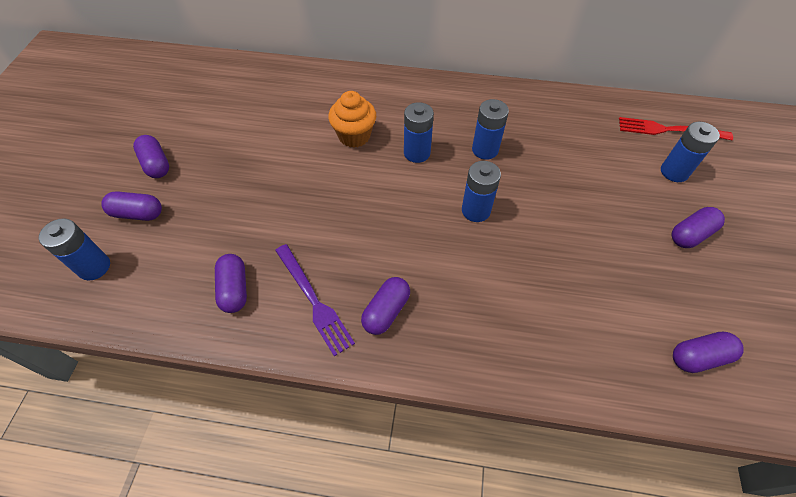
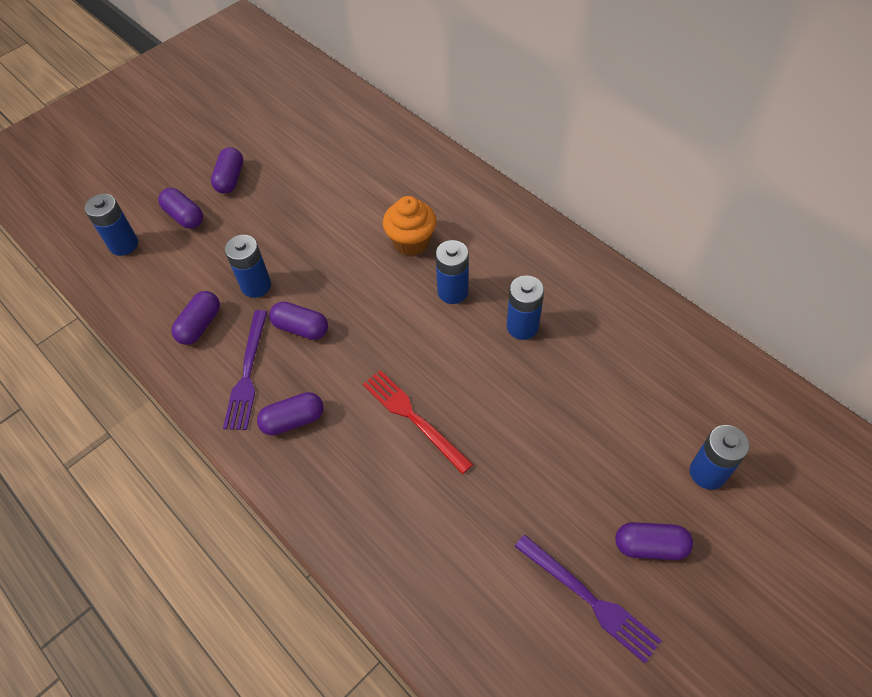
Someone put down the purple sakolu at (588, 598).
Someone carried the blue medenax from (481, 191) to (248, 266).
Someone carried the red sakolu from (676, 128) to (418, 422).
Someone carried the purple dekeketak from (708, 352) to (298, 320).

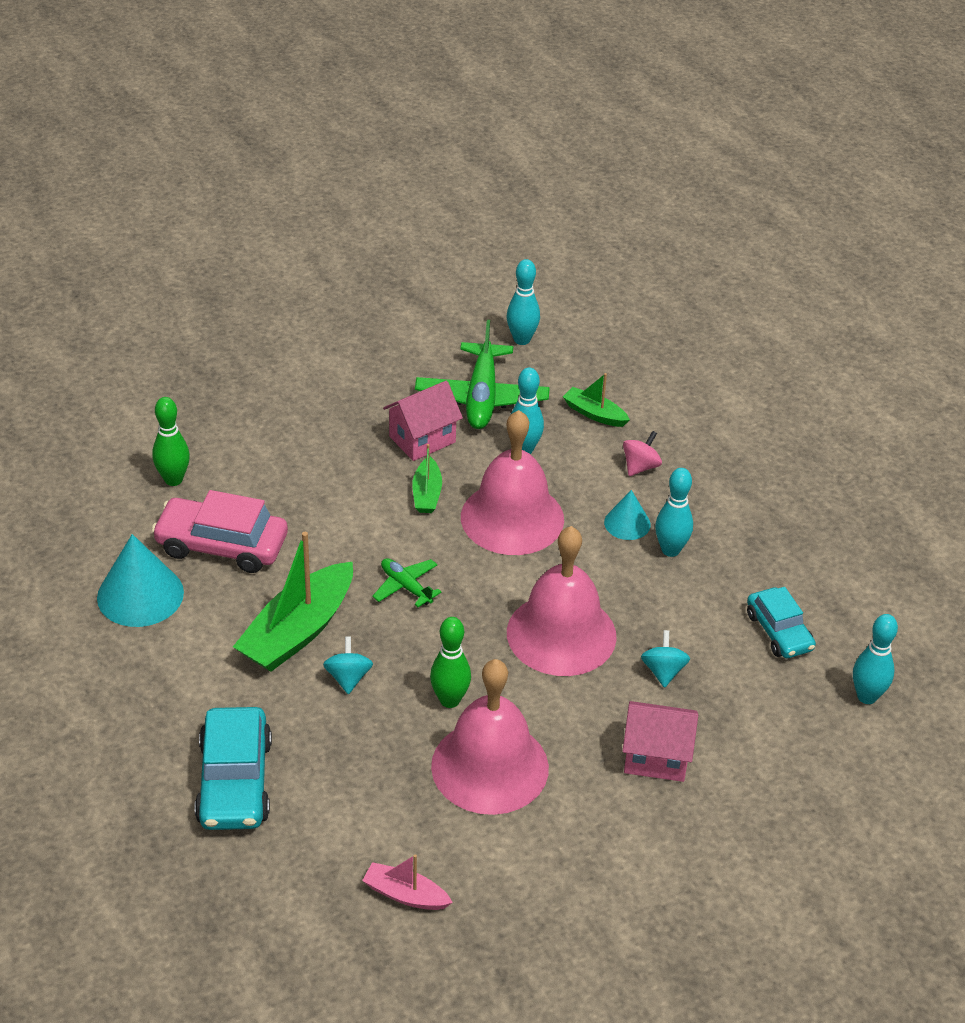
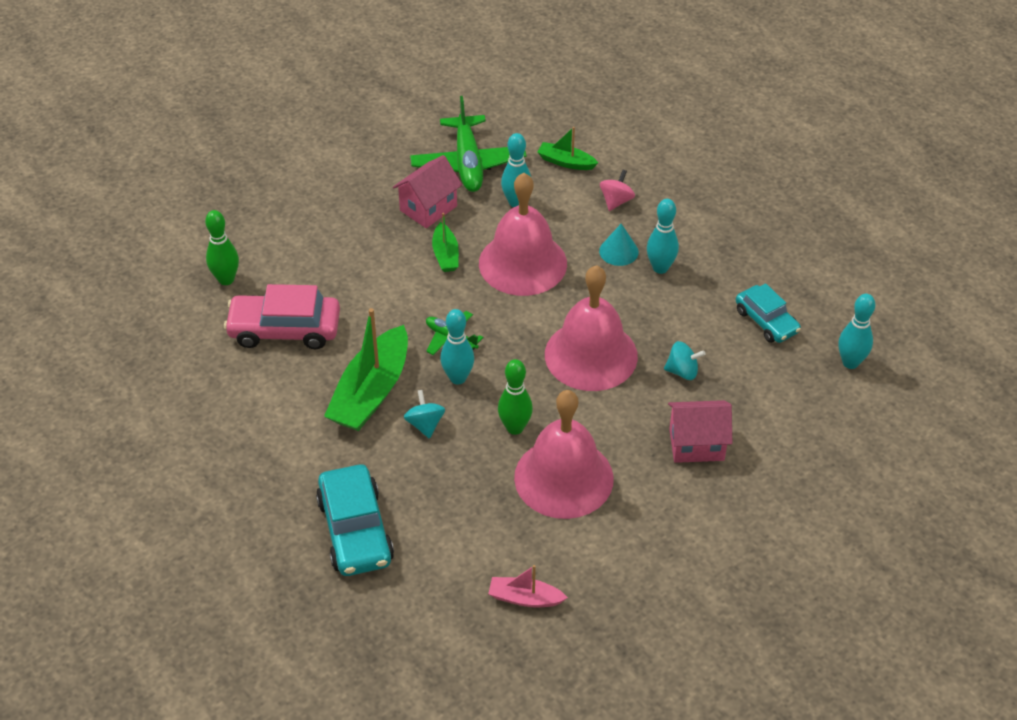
Someone took away the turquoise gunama at (140, 580).
Someone carried the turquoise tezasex from (523, 302) to (457, 347).
Someone rotated the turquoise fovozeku at (665, 659) by 105 degrees clockwise.

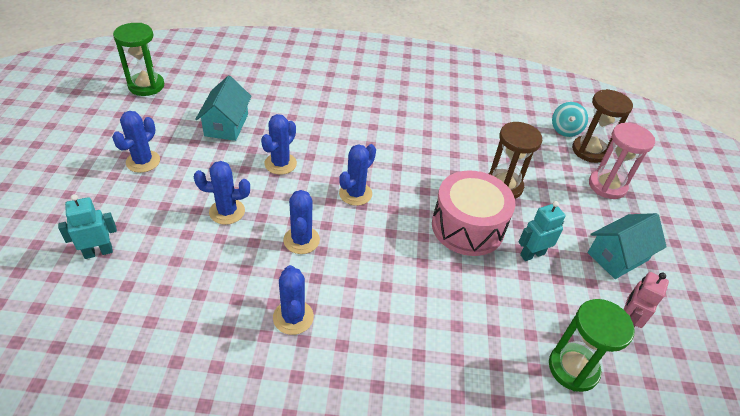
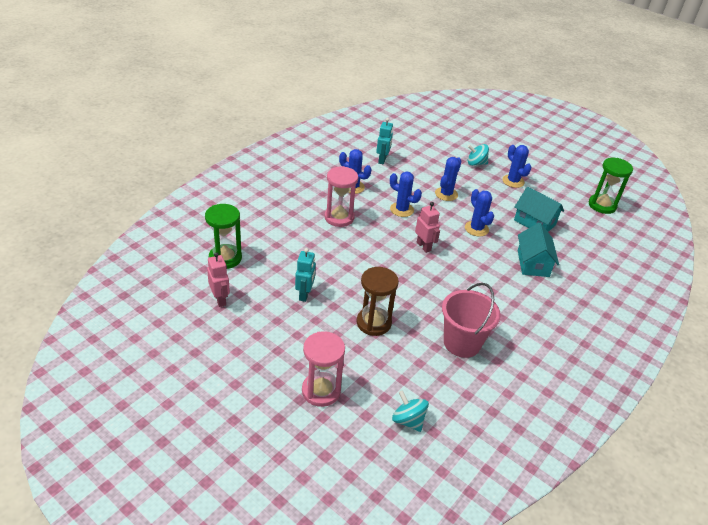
Someone took away the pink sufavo at (473, 213).
Someone took away the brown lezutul at (602, 126).
Someone put down the pink lezutul at (341, 196).
Someone put down the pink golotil at (471, 320).
Someone put down the turquoise fovozeku at (478, 155).
Someone carried the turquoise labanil from (87, 226) to (384, 141).
Someone carried the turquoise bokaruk from (627, 246) to (538, 250).
Someone swapped the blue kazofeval at (357, 175) for the pink labanil at (427, 227).

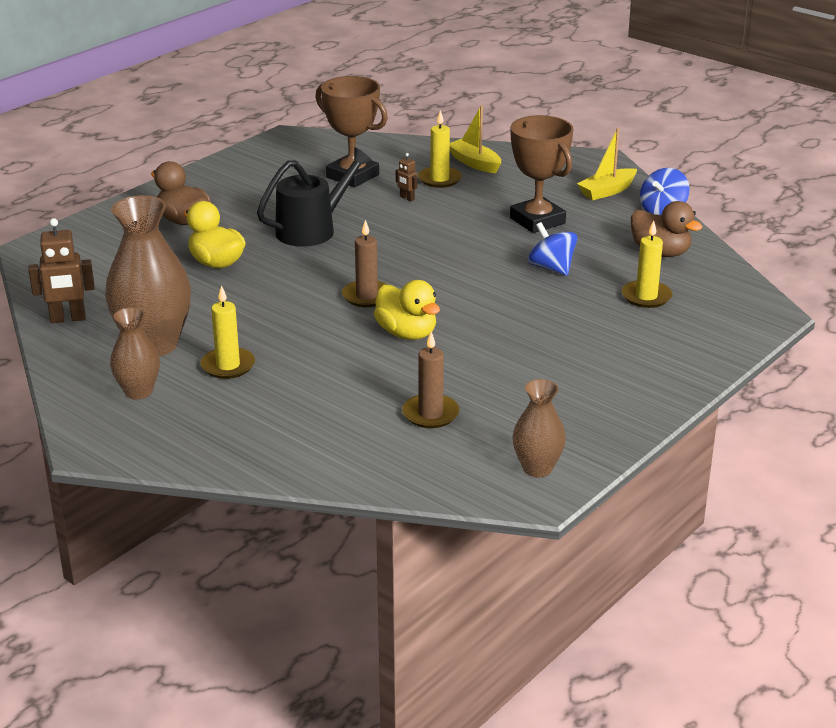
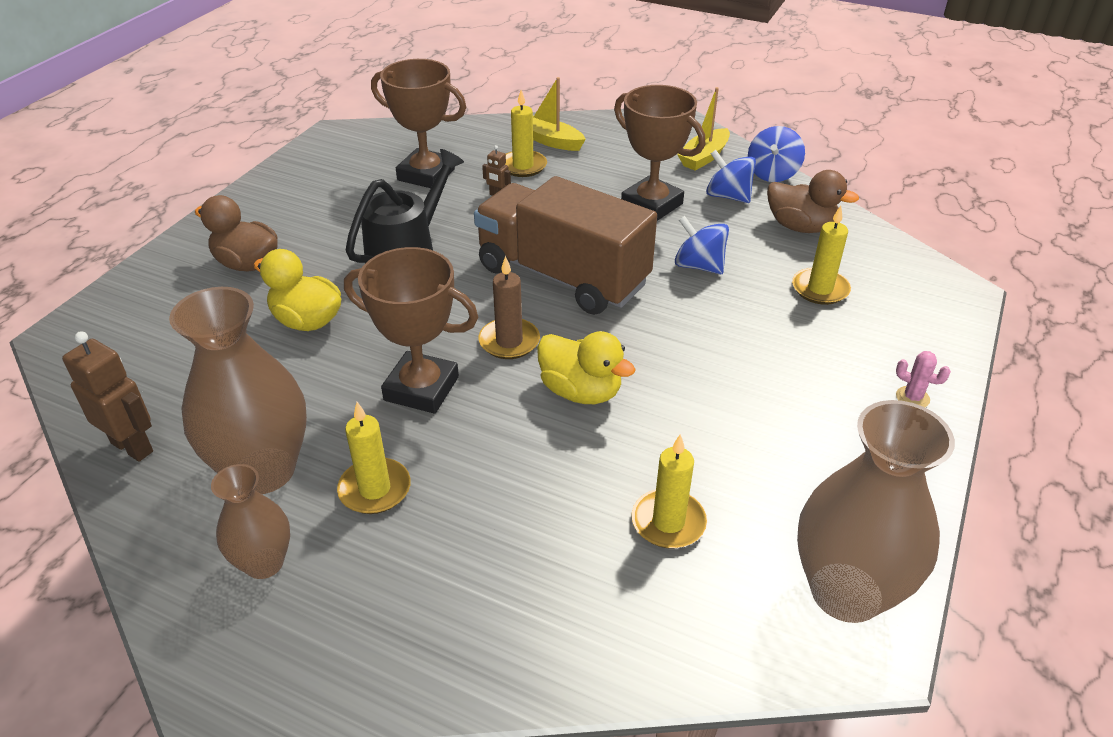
Someone put down the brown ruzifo at (411, 330).
Someone put down the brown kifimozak at (565, 245).
Someone put down the blue fovozeku at (731, 176).
Someone put down the pink kazofeval at (923, 379).
Someone repainted the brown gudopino at (430, 379), which became the yellow gudopino at (669, 491).
Someone rotated the brown labanil at (61, 270) by 120 degrees counterclockwise.
Someone scaled the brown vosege at (539, 428) by 1.80.

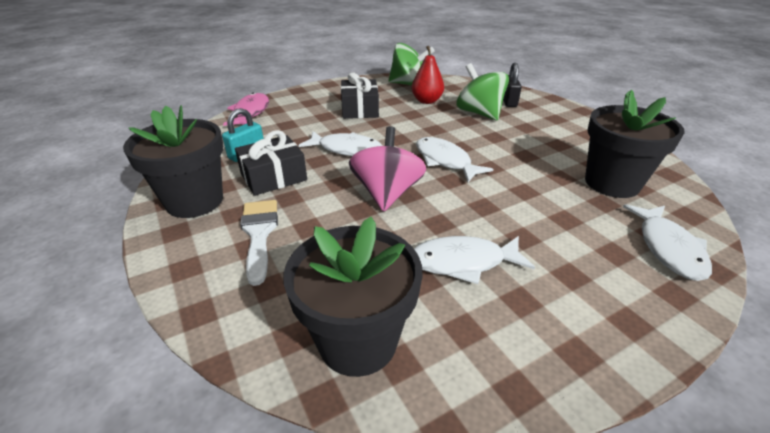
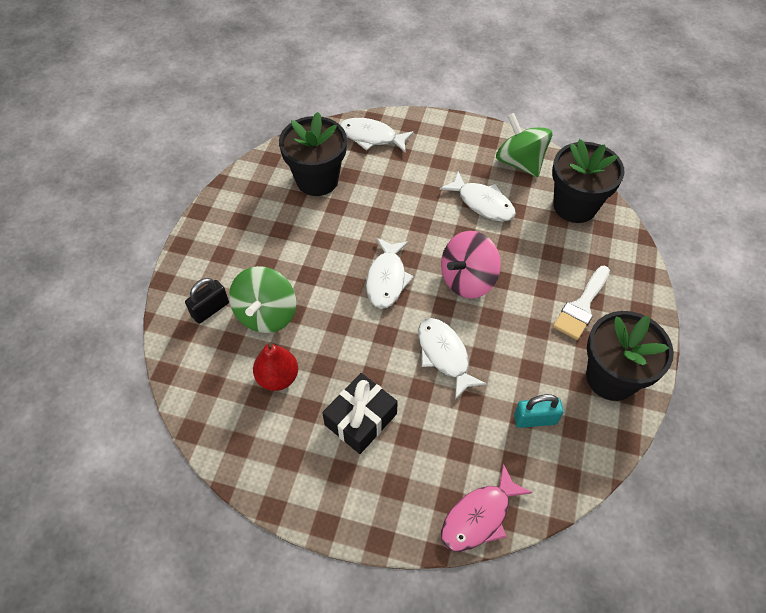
Someone took away the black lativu at (271, 163).
Someone carried the green fovozeku from (411, 64) to (524, 145).
Someone rotated the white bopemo at (667, 242) by 120 degrees counterclockwise.

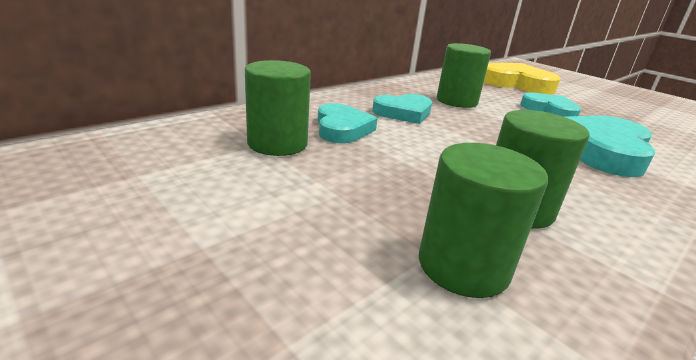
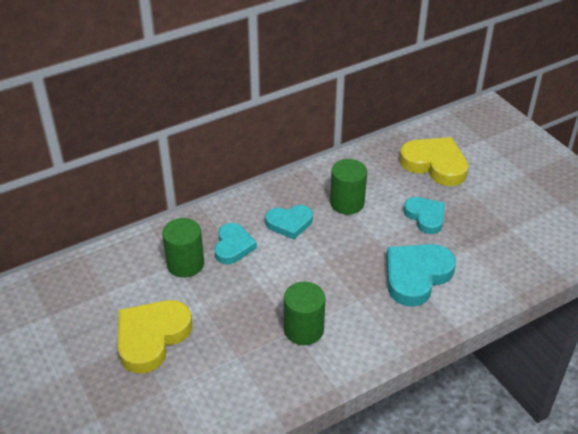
Someone took away the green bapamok at (483, 220).
Someone put down the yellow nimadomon at (155, 336).

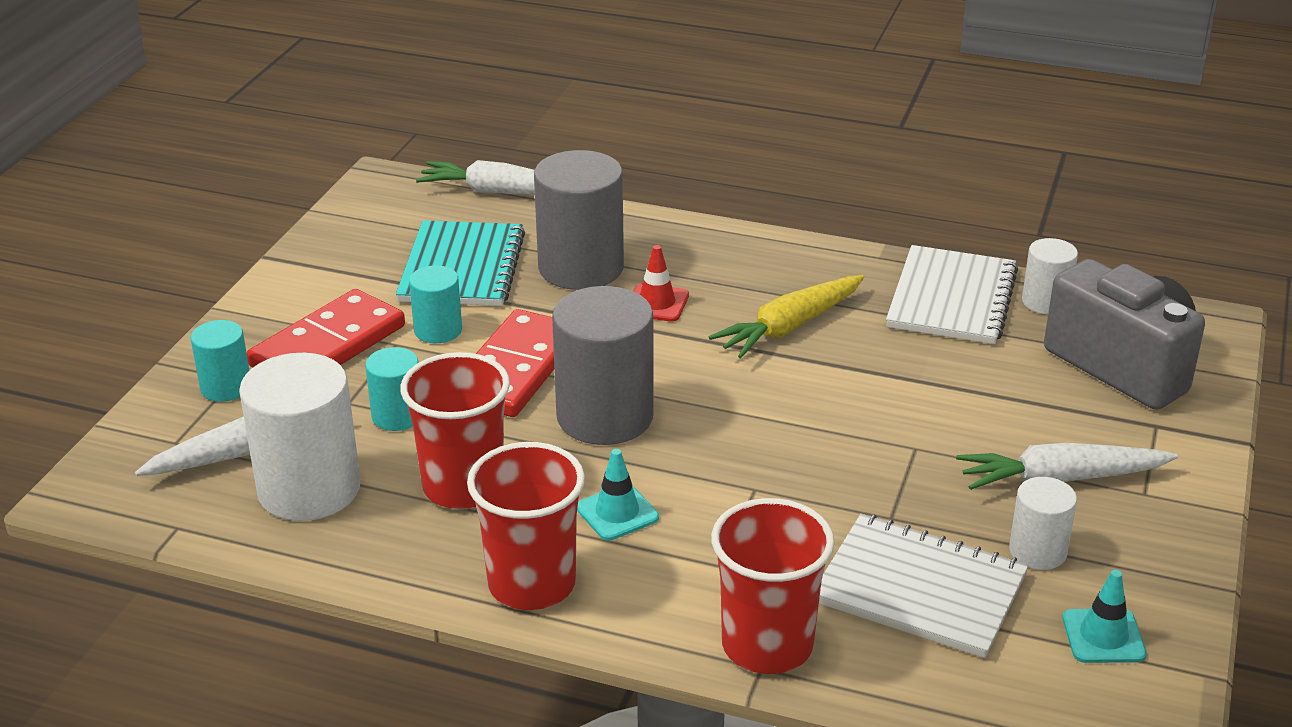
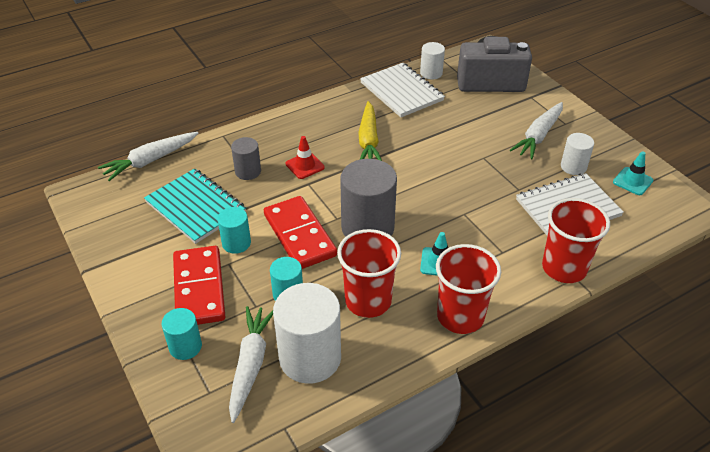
Someone scaled the grey bapamok at (579, 220) by 0.53.

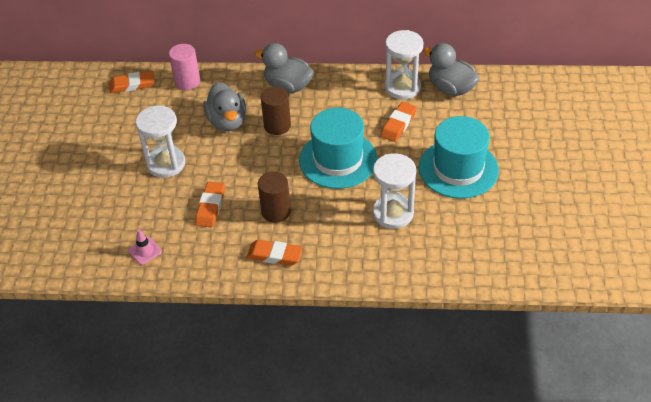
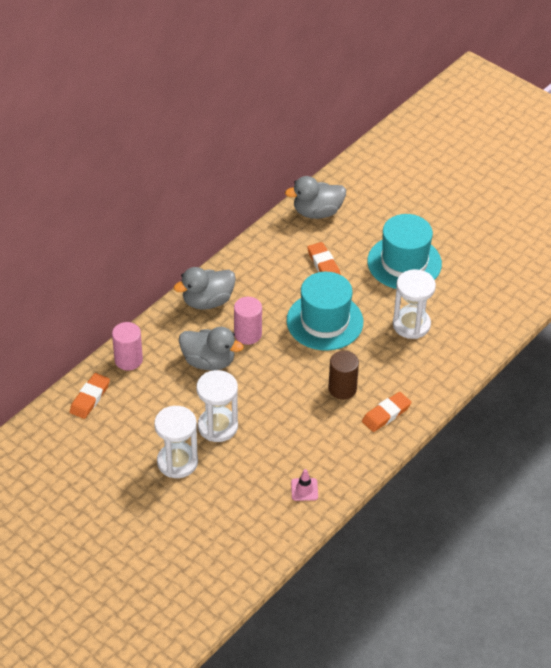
Someone took away the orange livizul at (210, 205).
Someone carried the white lezutul from (404, 65) to (176, 442).
Someone repainted the brown bapamok at (276, 111), which became the pink bapamok at (248, 321).

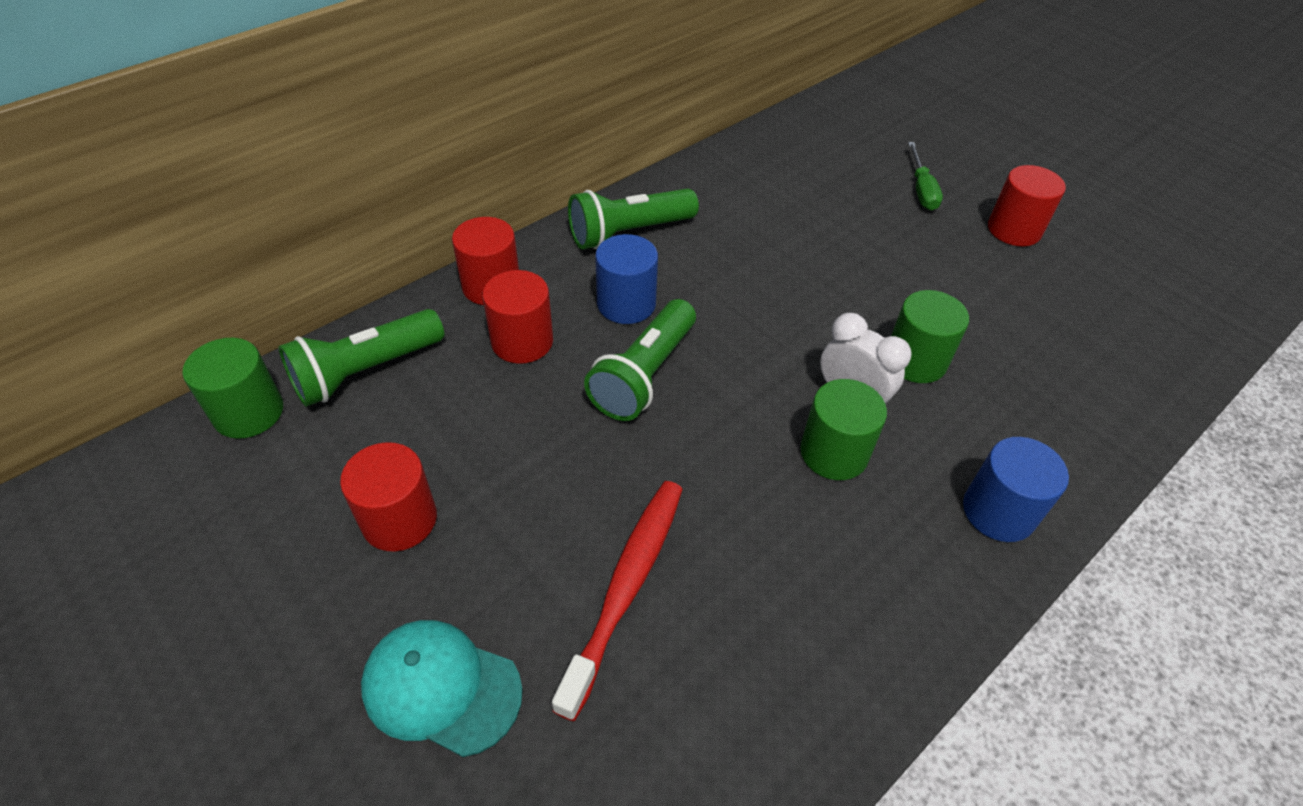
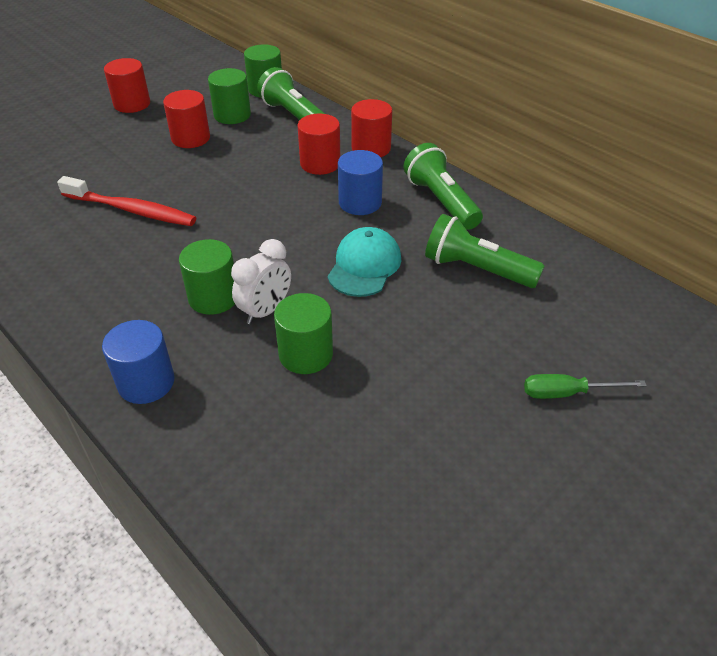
Someone put down the green bapamok at (229, 96).
Someone carried the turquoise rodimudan from (442, 688) to (365, 262).
Someone carried the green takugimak from (640, 360) to (485, 251).
Someone carried the red bapamok from (1027, 205) to (127, 85).

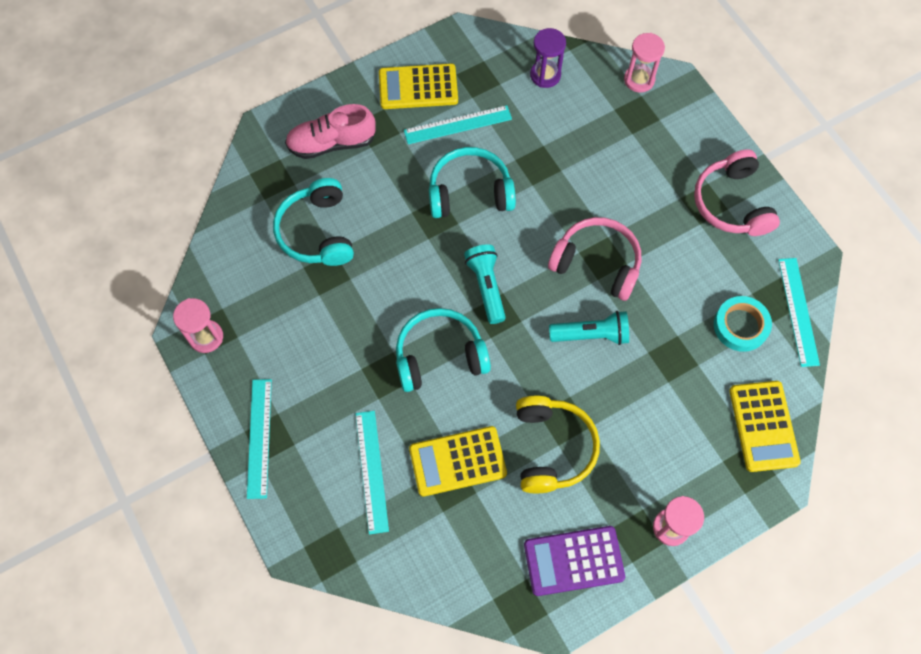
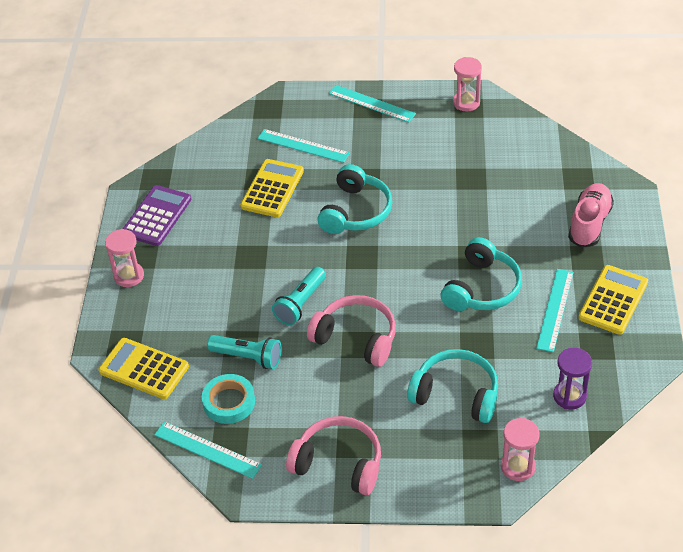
Someone took away the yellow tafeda at (558, 444).
Someone carried the turquoise tafeda from (313, 222) to (452, 386).
Someone carried the turquoise takugimak from (485, 284) to (244, 352).
Someone rotated the pink tafeda at (594, 259) by 120 degrees counterclockwise.

